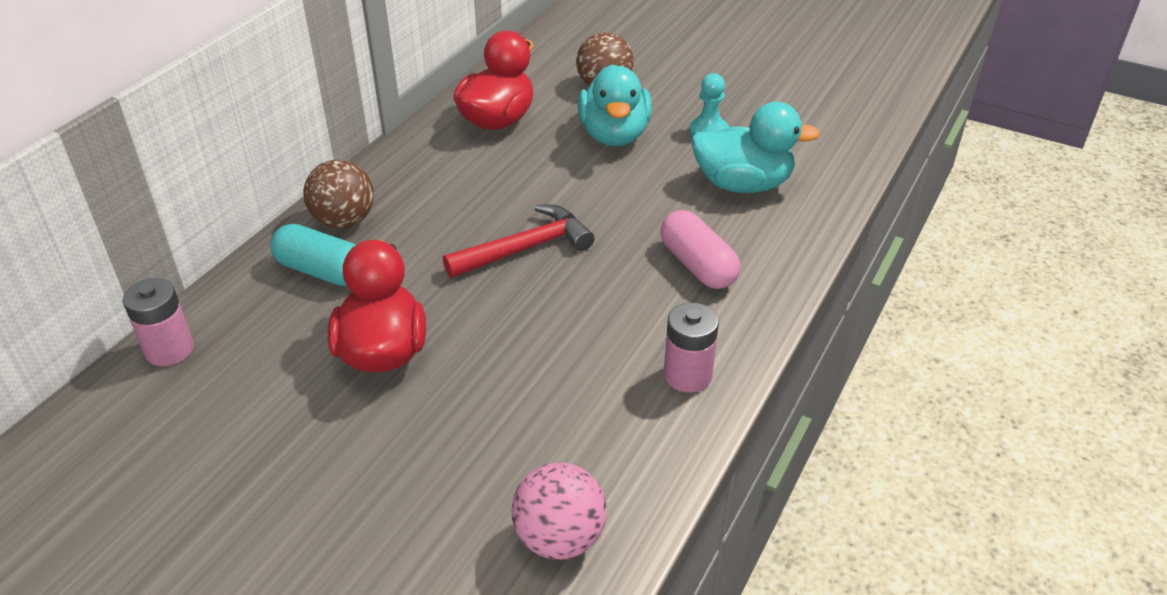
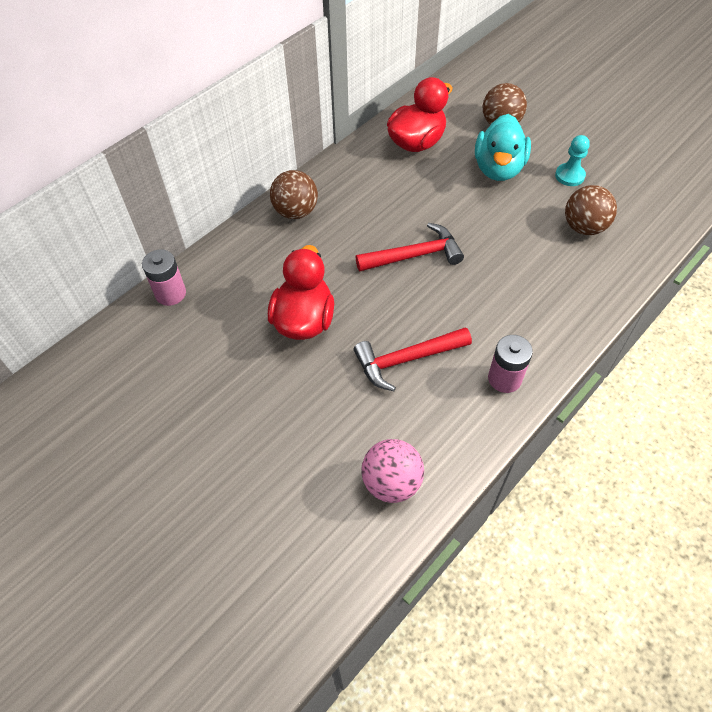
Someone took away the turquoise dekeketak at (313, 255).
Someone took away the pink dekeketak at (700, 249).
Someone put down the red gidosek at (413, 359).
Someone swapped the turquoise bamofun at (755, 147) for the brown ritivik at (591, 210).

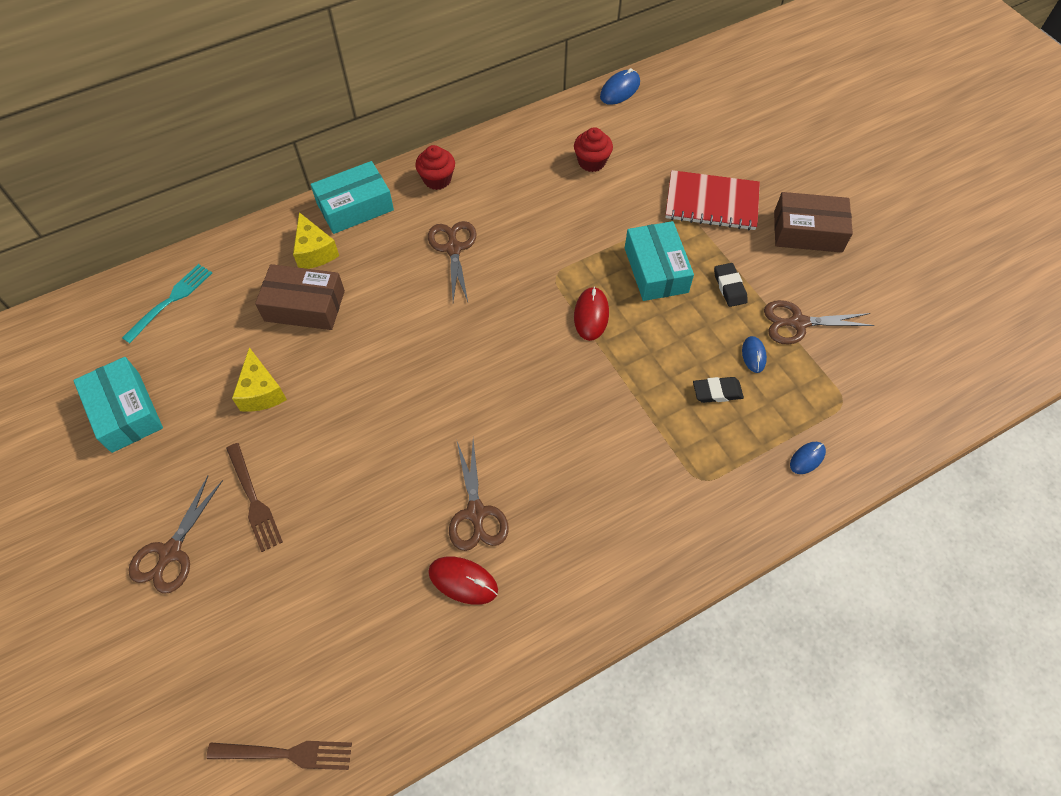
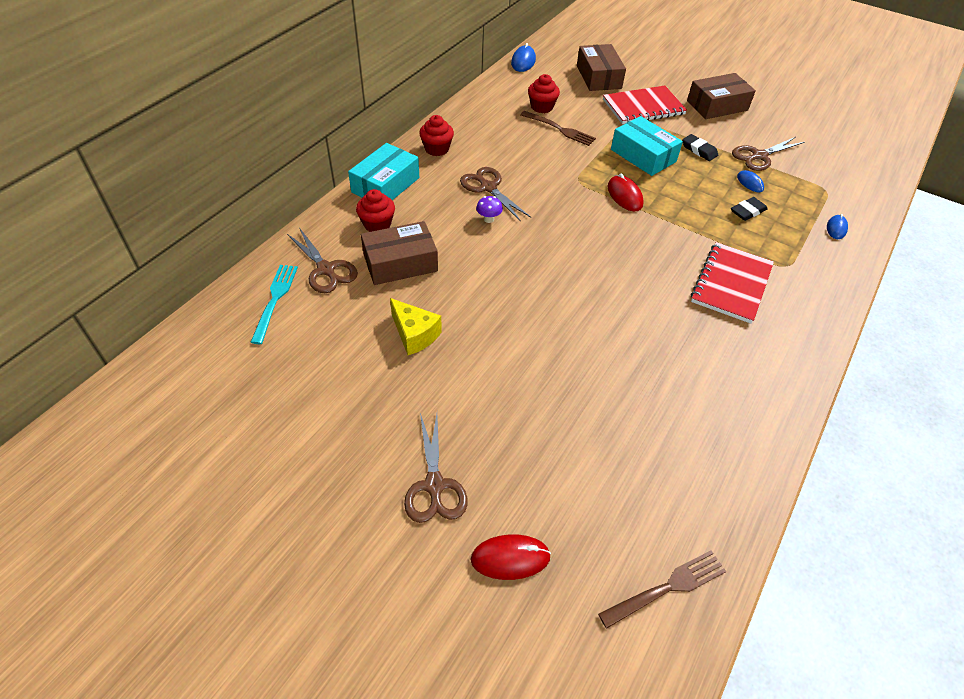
Someone took away the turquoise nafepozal at (118, 405).
Someone put down the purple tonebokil at (489, 209).
Someone put down the brown nafepozal at (601, 67).
Someone put down the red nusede at (732, 283).
Someone carried the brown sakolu from (254, 497) to (558, 128).
Someone carried the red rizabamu from (463, 581) to (511, 557).
Someone carried the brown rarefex from (479, 495) to (322, 260).
Someone swapped the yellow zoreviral at (316, 240) for the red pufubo at (375, 210).

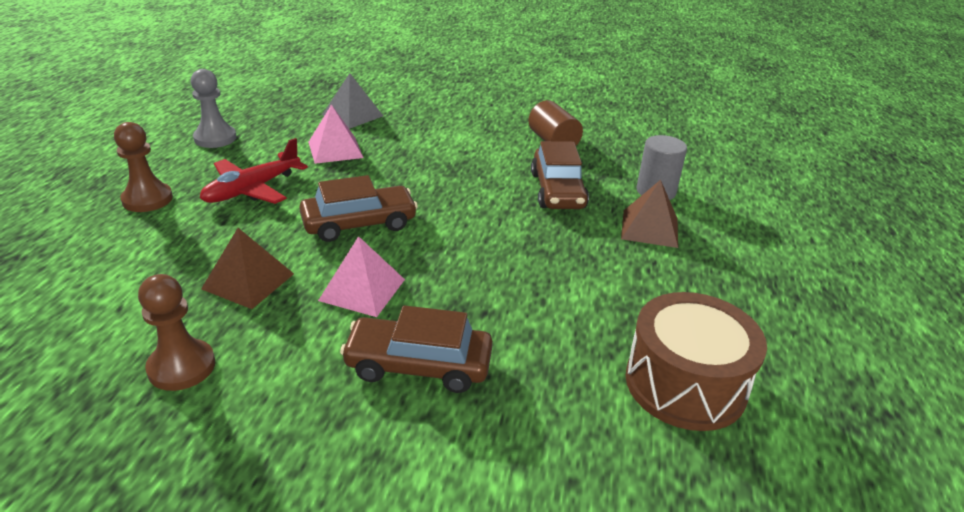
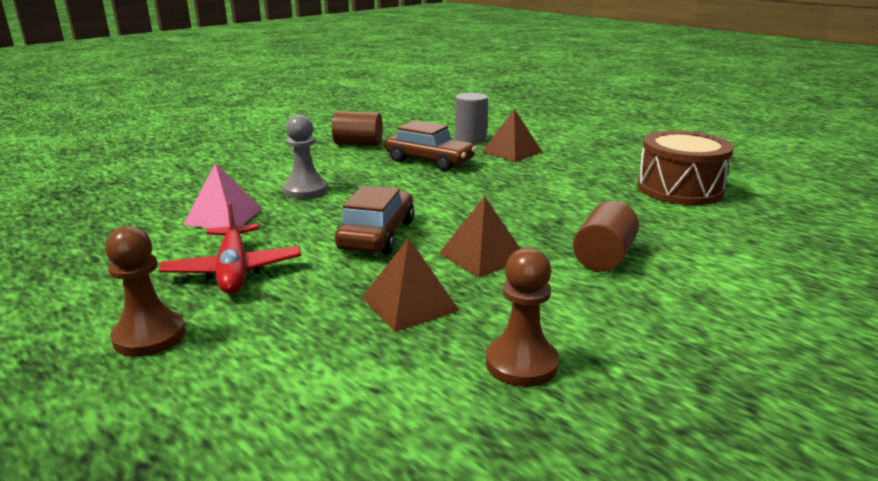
Someone took away the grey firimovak at (352, 101).
Someone carried the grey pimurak from (214, 108) to (305, 156).
Someone swapped the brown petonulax at (416, 349) for the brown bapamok at (606, 236).
Someone repainted the pink firimovak at (361, 276), which became the brown firimovak at (480, 237).

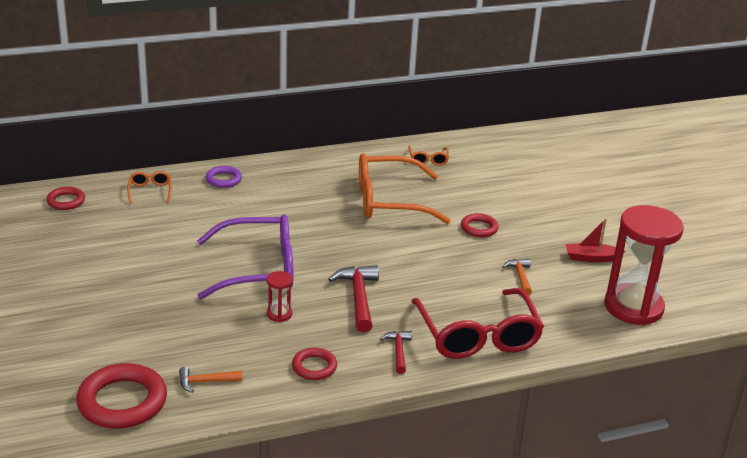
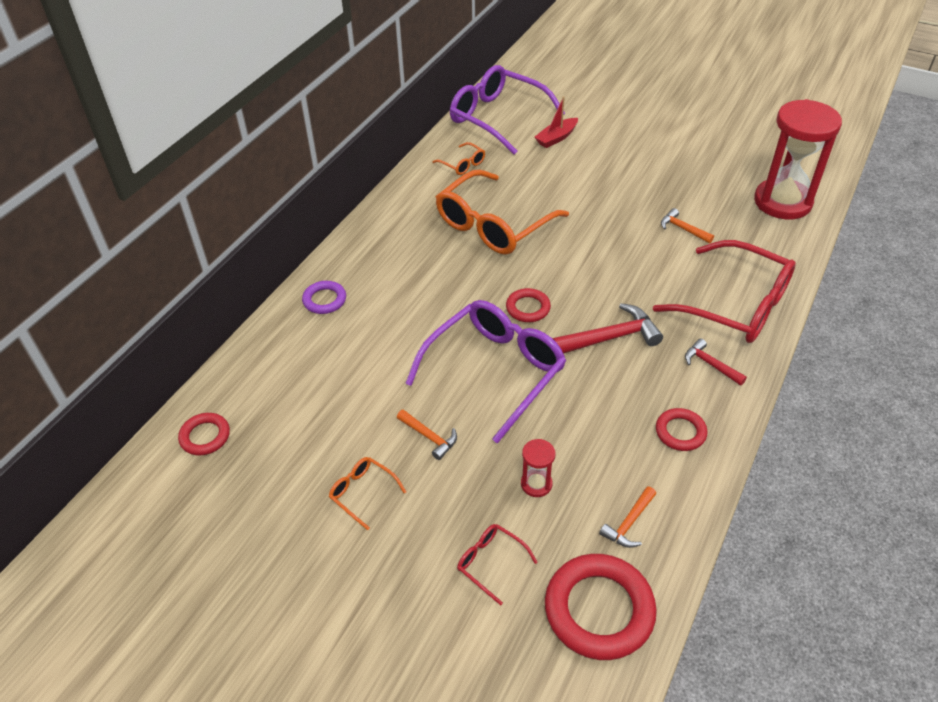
Someone put down the orange gidosek at (427, 434).
Someone put down the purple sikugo at (507, 110).
Someone put down the red sikugo at (497, 564).
Someone carried the orange sikugo from (149, 187) to (367, 493).
Someone carried the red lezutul from (280, 296) to (538, 468).
Someone carried the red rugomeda from (480, 225) to (528, 305).
Someone carried the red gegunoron from (595, 240) to (556, 122).
Someone rotated the red gidosek at (353, 299) by 120 degrees clockwise.

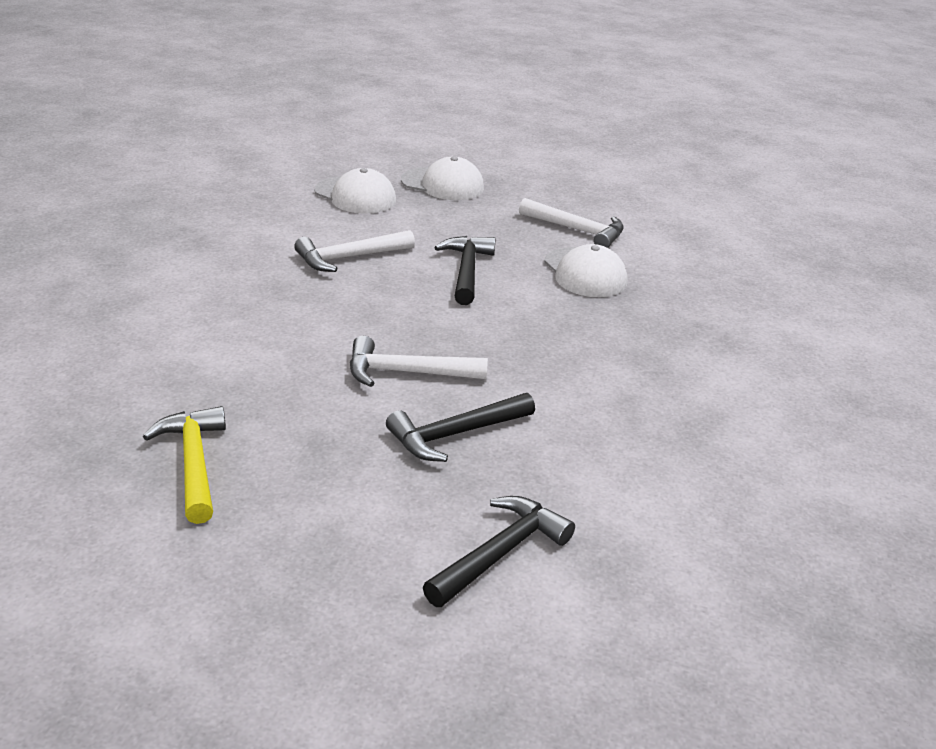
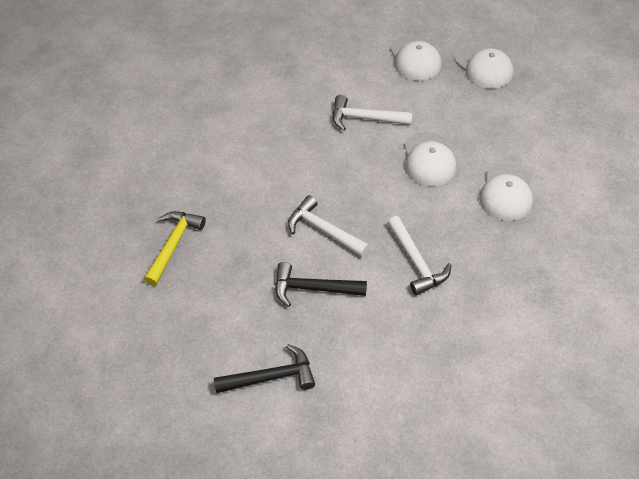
Someone carried the white gidosek from (571, 223) to (419, 255).
Someone swapped the black gidosek at (465, 270) for the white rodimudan at (430, 159).

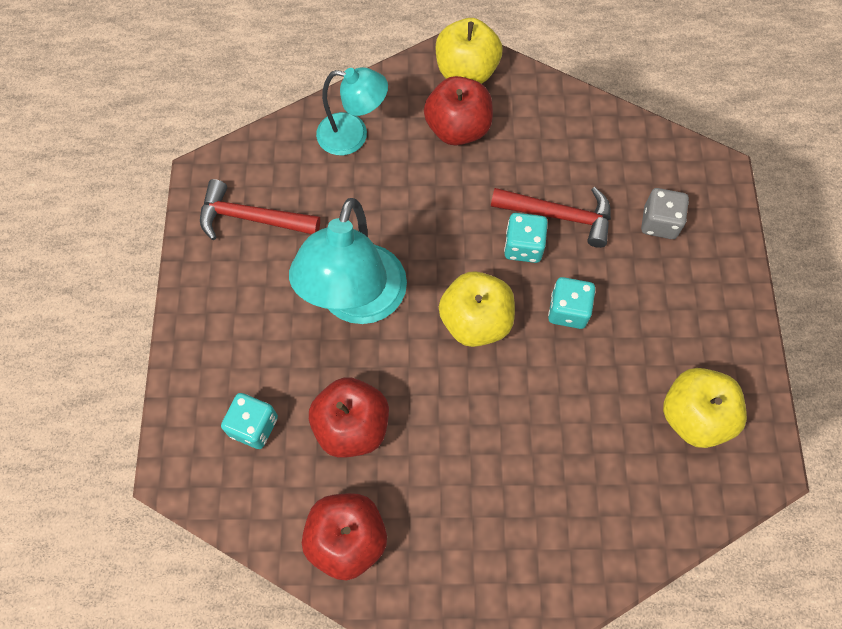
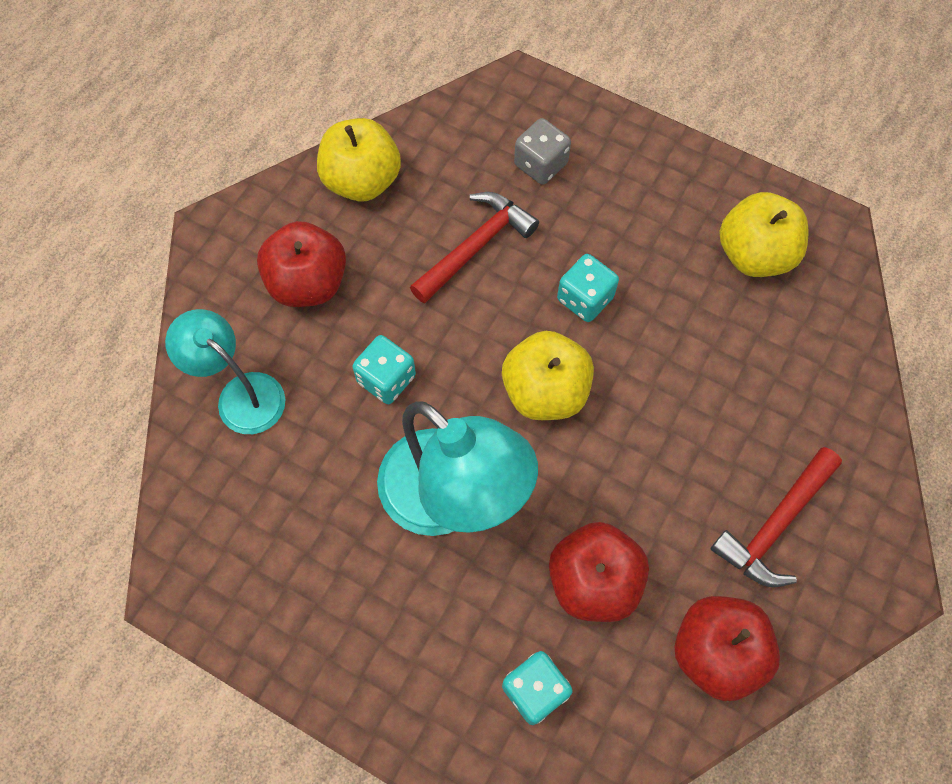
Someone carried the red gidosek from (260, 209) to (776, 517).
Someone carried the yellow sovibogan from (469, 51) to (359, 160).
Someone carried the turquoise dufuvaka from (526, 238) to (384, 369).
Someone rotated the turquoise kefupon at (352, 111) by 90 degrees counterclockwise.

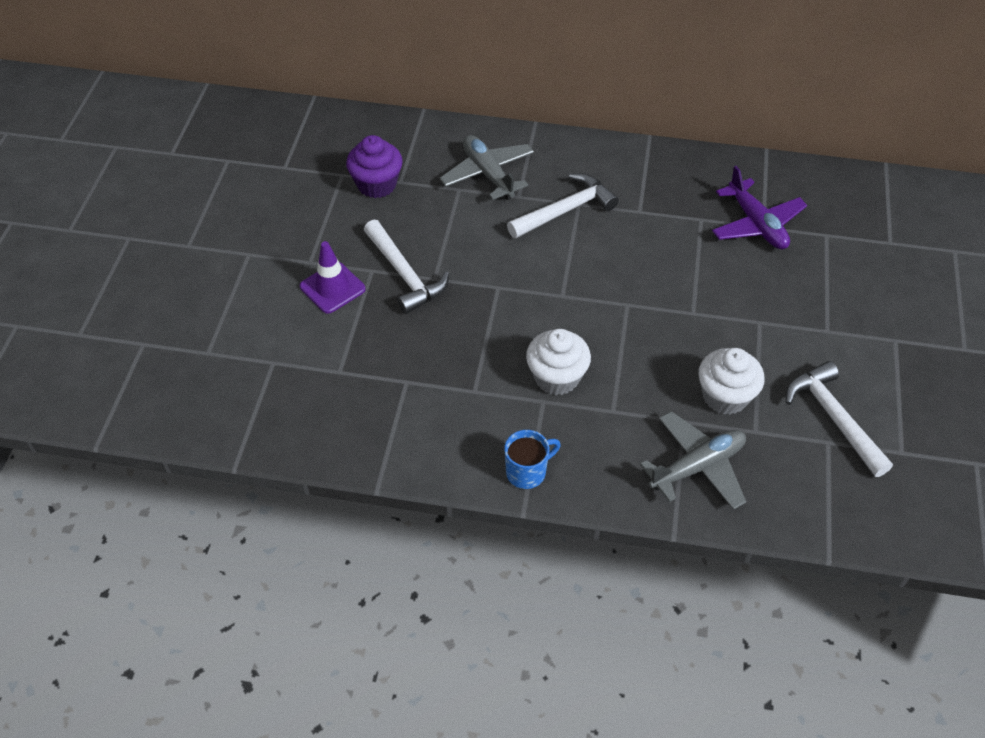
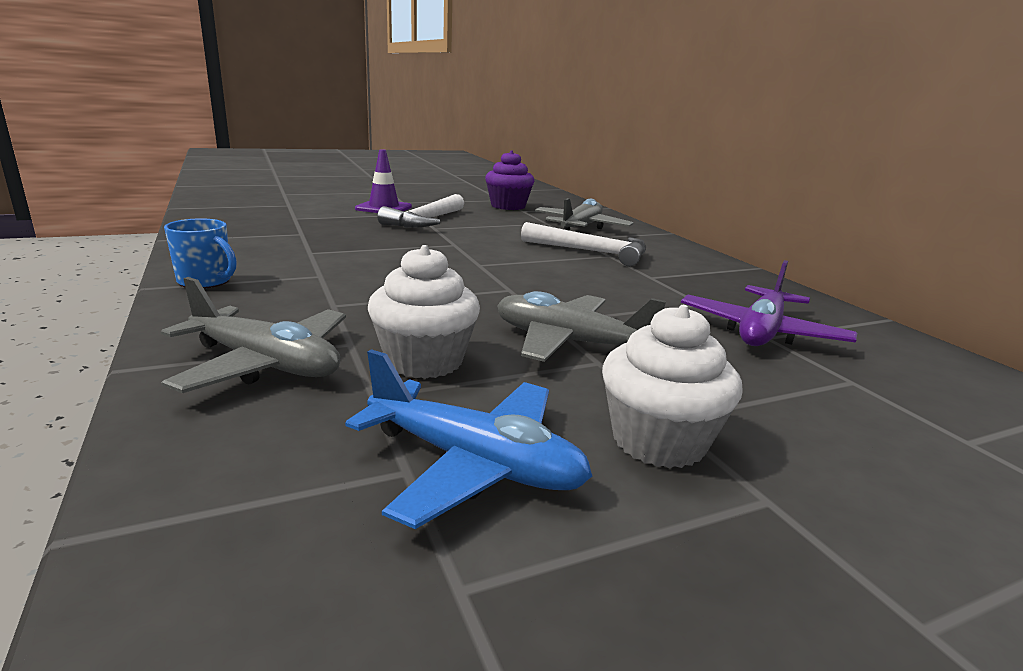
Someone put down the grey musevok at (581, 326).
Someone carried the white pufubo from (558, 362) to (672, 386).
Someone swapped the white gidosek at (839, 419) for the blue musevok at (468, 439).

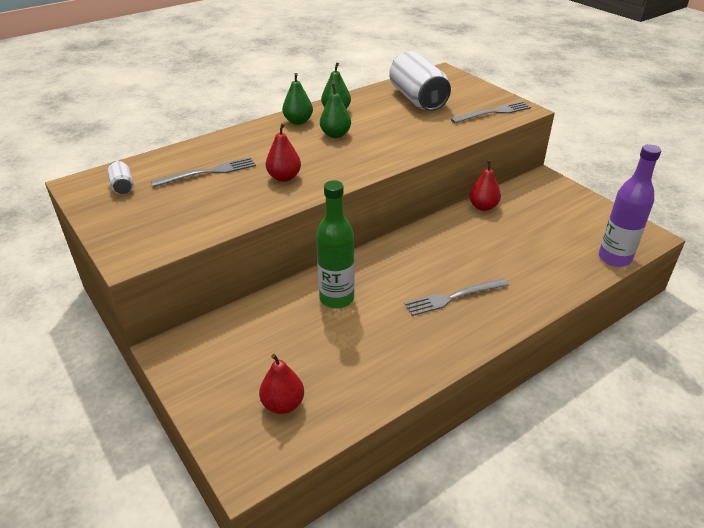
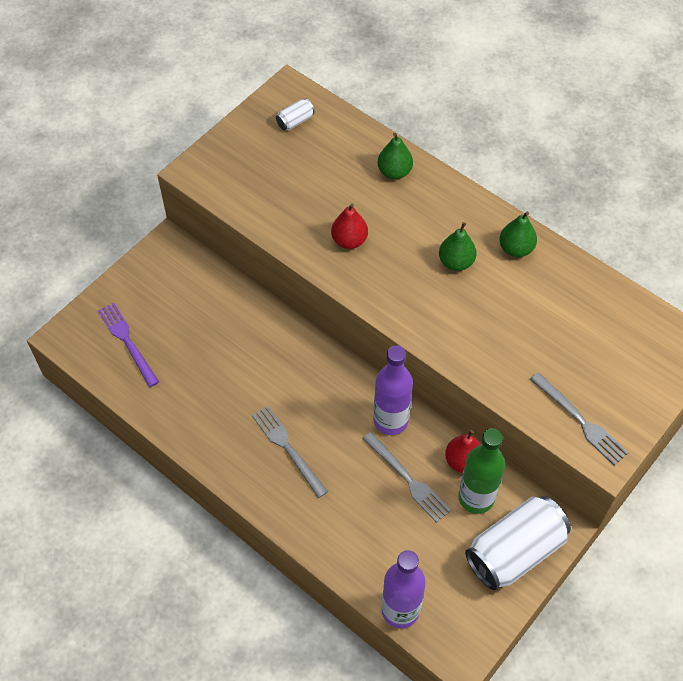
Someone put down the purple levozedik at (393, 390).
Someone carried the grey sakolu from (203, 172) to (407, 477).
Someone carried the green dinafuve from (297, 99) to (395, 156).
Someone carried the green levozedik from (335, 244) to (481, 471).
Someone carried the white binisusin from (420, 81) to (518, 543).
Someone swapped the red dinafuve at (281, 384) for the purple sakolu at (128, 345).

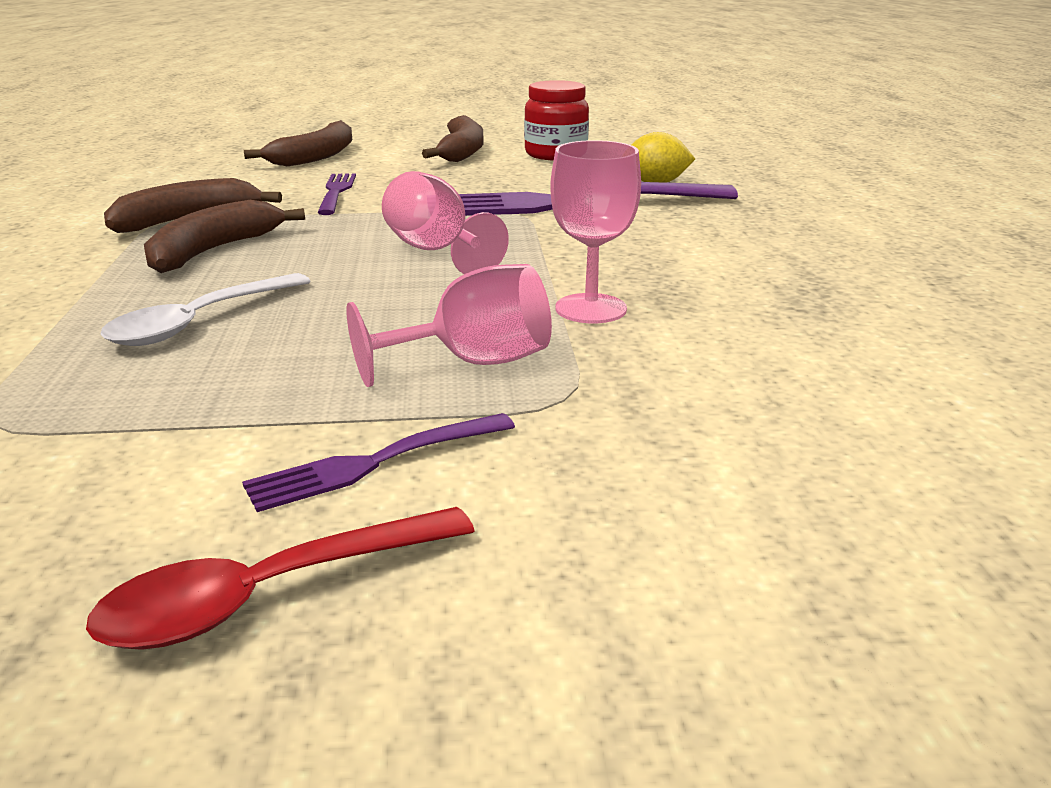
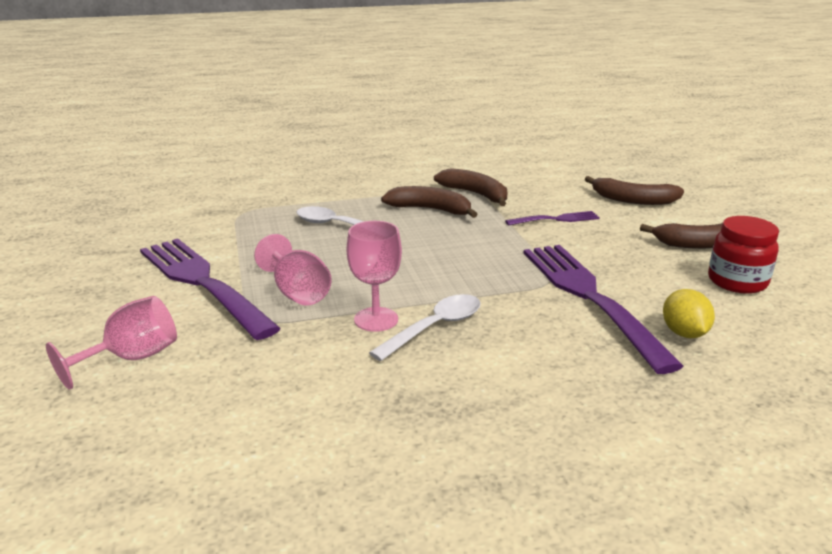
Someone took away the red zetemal at (280, 578).
Someone put down the white zetemal at (425, 327).
Someone carried the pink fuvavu from (445, 222) to (111, 343).
Someone scaled the purple sakolu at (378, 462) by 2.10.

